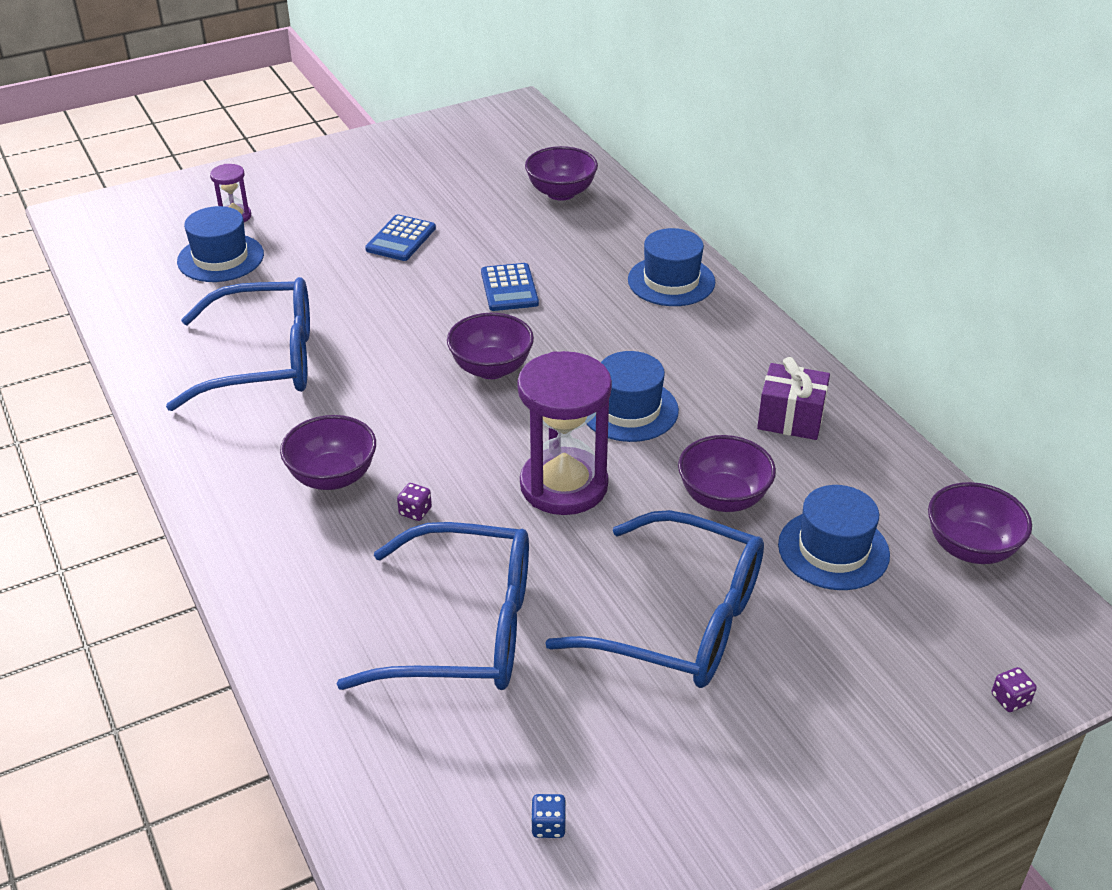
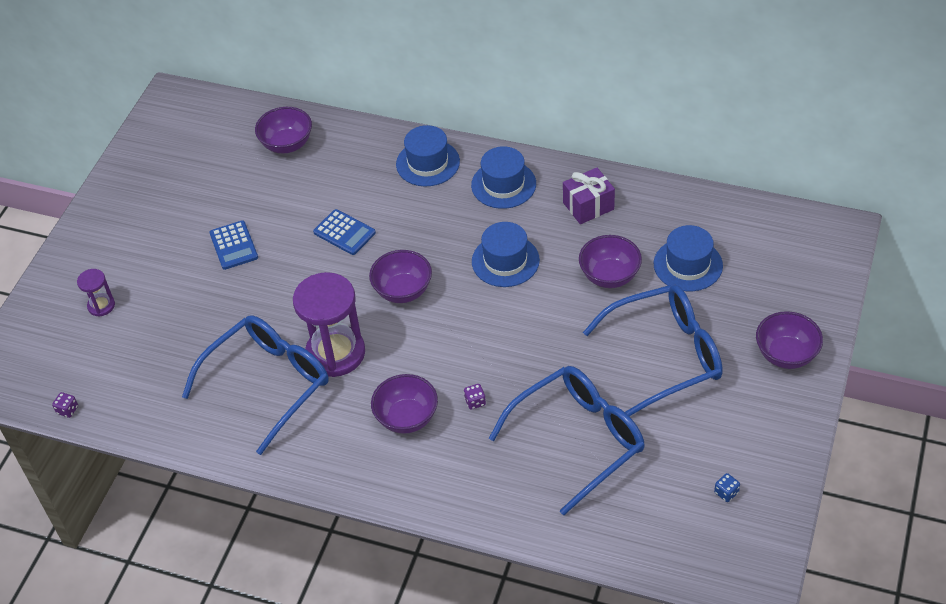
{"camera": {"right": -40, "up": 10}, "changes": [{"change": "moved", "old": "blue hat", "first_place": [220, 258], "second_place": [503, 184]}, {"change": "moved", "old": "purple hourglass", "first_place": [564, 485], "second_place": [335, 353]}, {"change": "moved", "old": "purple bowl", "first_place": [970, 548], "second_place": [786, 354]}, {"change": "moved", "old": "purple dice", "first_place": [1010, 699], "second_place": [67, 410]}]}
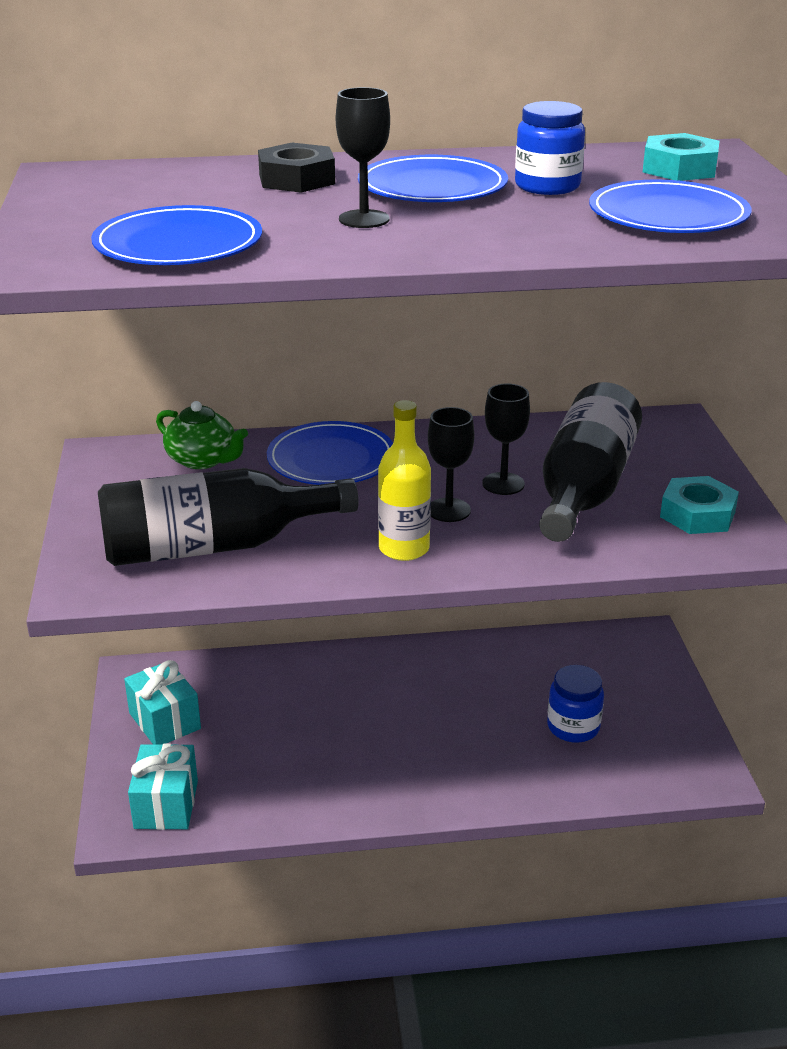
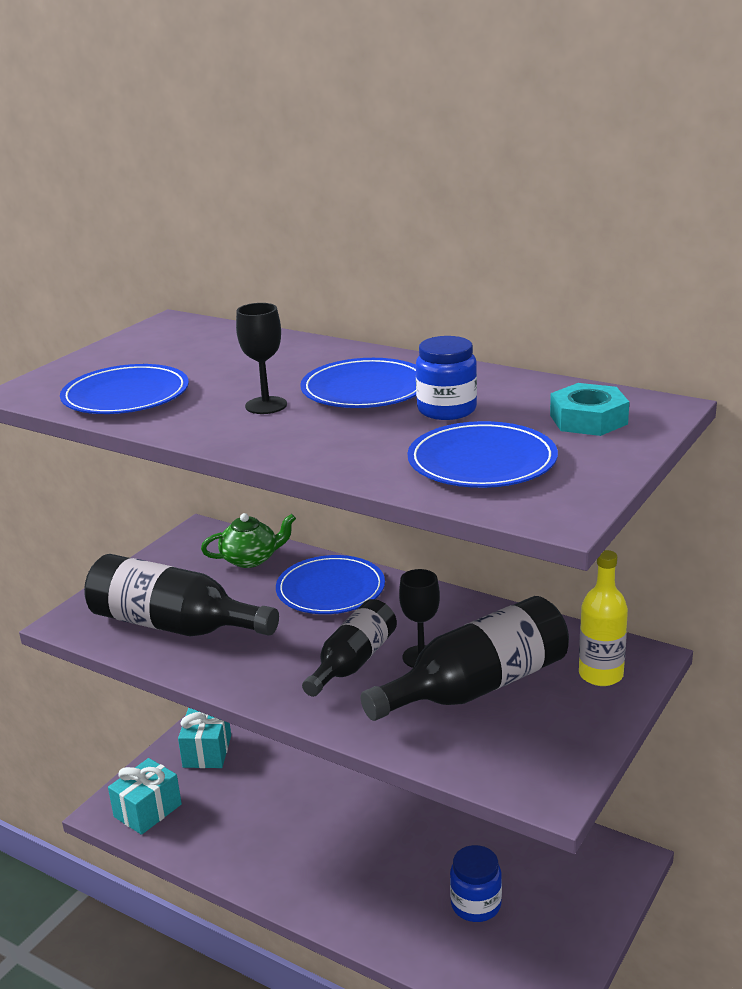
{"camera": {"right": 40, "up": -5}, "changes": [{"change": "turned", "old": "green teapot", "first_place": [203, 460], "second_place": [251, 559], "degrees": -90}, {"change": "removed", "old": "black nut", "first_place": [296, 179]}, {"change": "moved", "old": "yellow bottle", "first_place": [404, 548], "second_place": [601, 675]}, {"change": "replaced", "old": "black goblet", "new": "black bottle", "first_place": [448, 510], "second_place": [353, 662]}, {"change": "removed", "old": "turquoise nut", "first_place": [697, 514]}]}
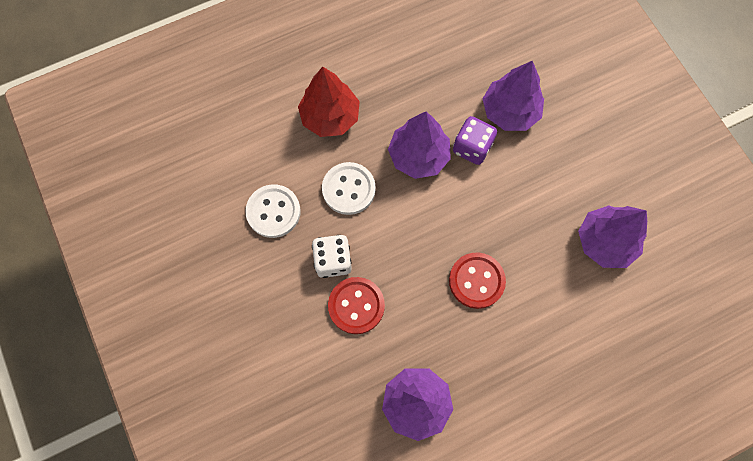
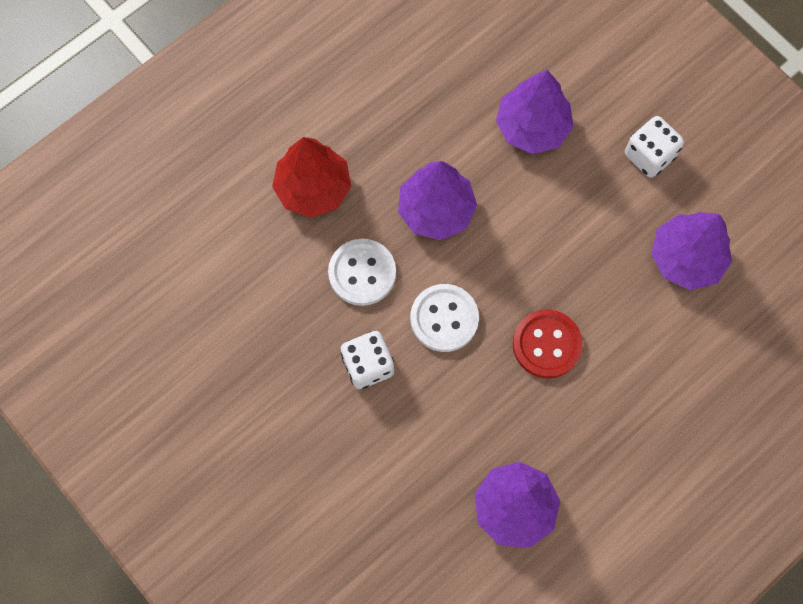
{"camera": {"right": -15, "up": 0}, "changes": [{"change": "moved", "old": "white button", "first_place": [273, 212], "second_place": [444, 318]}, {"change": "removed", "old": "red button", "first_place": [356, 306]}, {"change": "removed", "old": "purple dice", "first_place": [472, 148]}, {"change": "added", "new": "white dice", "second_place": [649, 155]}]}
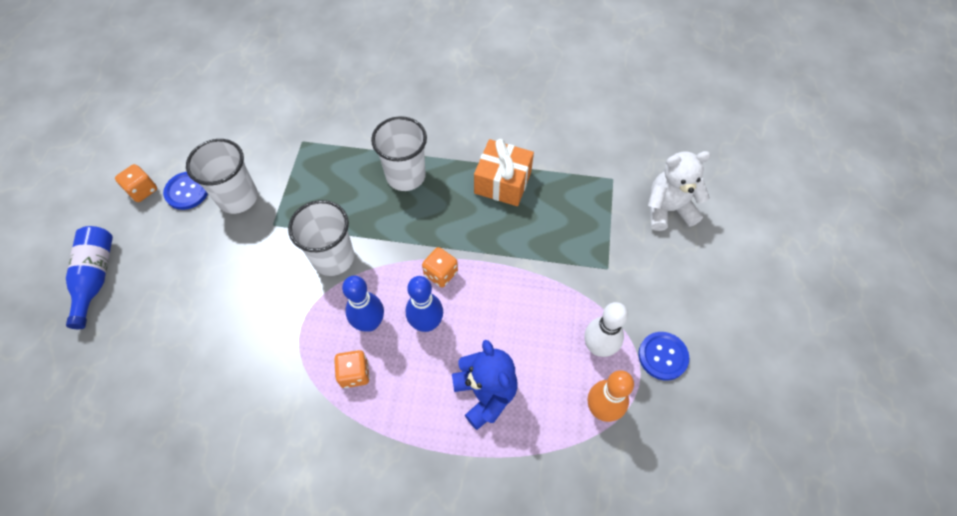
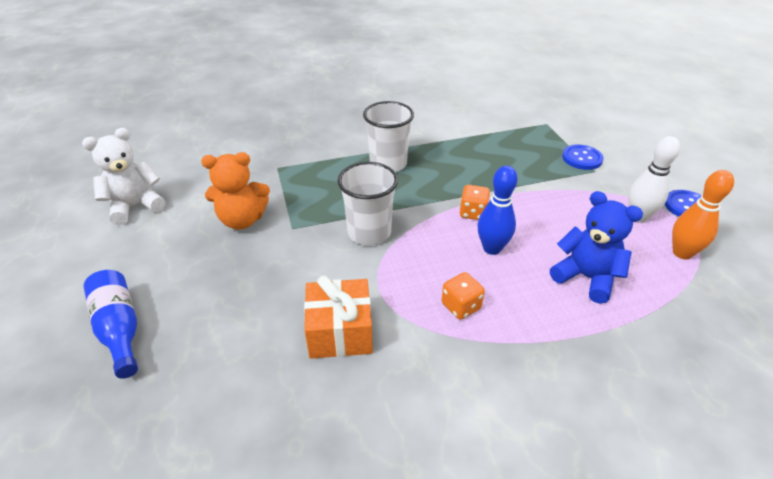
{"camera": {"right": -25, "up": -20}, "changes": [{"change": "removed", "old": "orange dice", "first_place": [142, 190]}, {"change": "moved", "old": "blue button", "first_place": [187, 191], "second_place": [582, 158]}, {"change": "replaced", "old": "white cup", "new": "orange teddy bear", "first_place": [238, 197], "second_place": [242, 220]}, {"change": "removed", "old": "blue bowling pin", "first_place": [369, 323]}, {"change": "moved", "old": "orange gift", "first_place": [502, 182], "second_place": [340, 332]}, {"change": "moved", "old": "white teddy bear", "first_place": [668, 209], "second_place": [135, 206]}]}
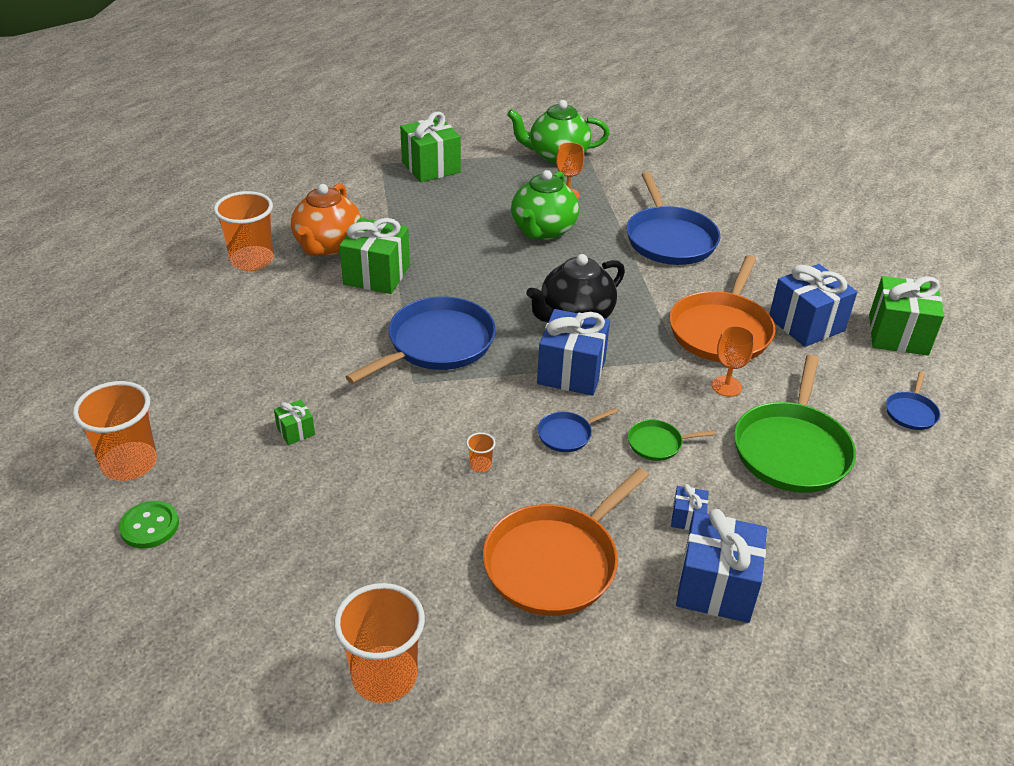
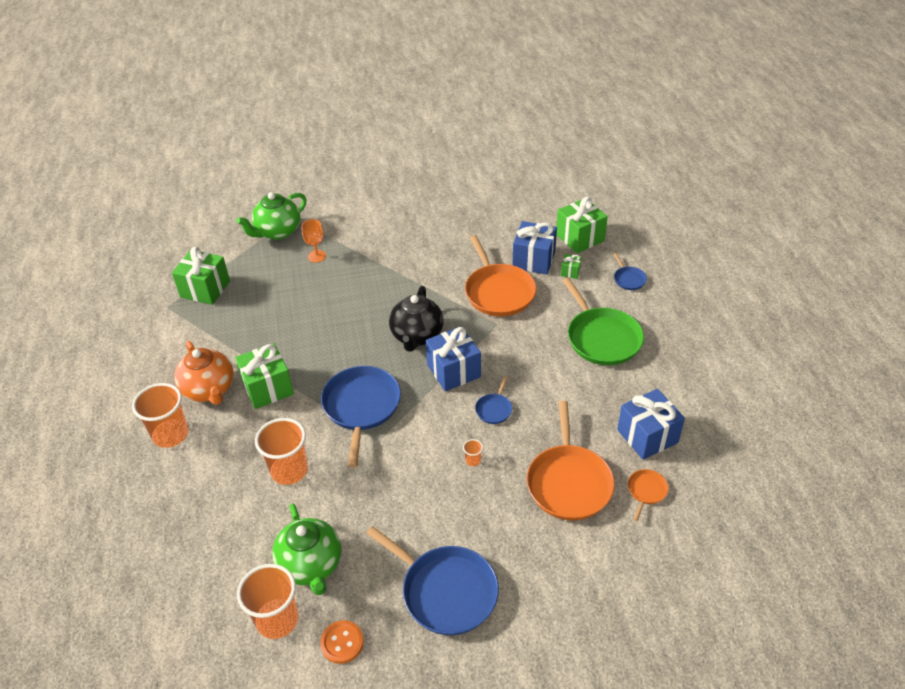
{"camera": {"right": -40, "up": 5}, "changes": [{"change": "recoloured", "old": "green button", "new": "orange button", "first_place": [150, 526], "second_place": [342, 642]}, {"change": "moved", "old": "green gift", "first_place": [296, 431], "second_place": [570, 272]}, {"change": "moved", "old": "orange cup", "first_place": [384, 676], "second_place": [289, 471]}, {"change": "moved", "old": "green teapot", "first_place": [543, 231], "second_place": [311, 565]}, {"change": "moved", "old": "blue pan", "first_place": [669, 239], "second_place": [445, 591]}, {"change": "removed", "old": "green pan", "first_place": [657, 443]}, {"change": "removed", "old": "blue gift", "first_place": [687, 518]}, {"change": "removed", "old": "orange goblet", "first_place": [726, 386]}, {"change": "added", "new": "orange pan", "second_place": [646, 491]}]}
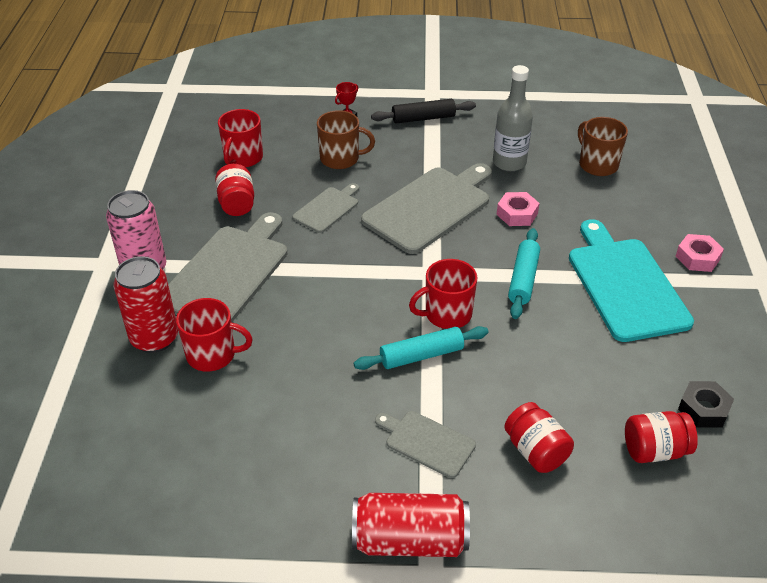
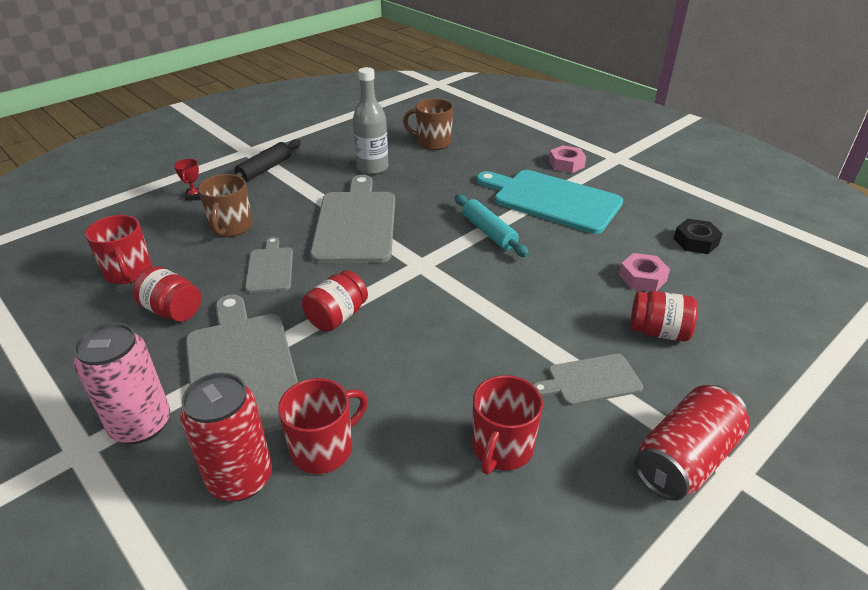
{"camera": {"right": -45, "up": -5}, "changes": [{"change": "turned", "old": "brown mug", "first_place": [341, 159], "second_place": [231, 227], "degrees": 135}, {"change": "removed", "old": "turquoise rolling pin", "first_place": [421, 355]}, {"change": "moved", "old": "red mug", "first_place": [446, 314], "second_place": [502, 448]}, {"change": "moved", "old": "pink nut", "first_place": [517, 214], "second_place": [642, 278]}, {"change": "moved", "old": "red jar", "first_place": [654, 450], "second_place": [337, 317]}]}
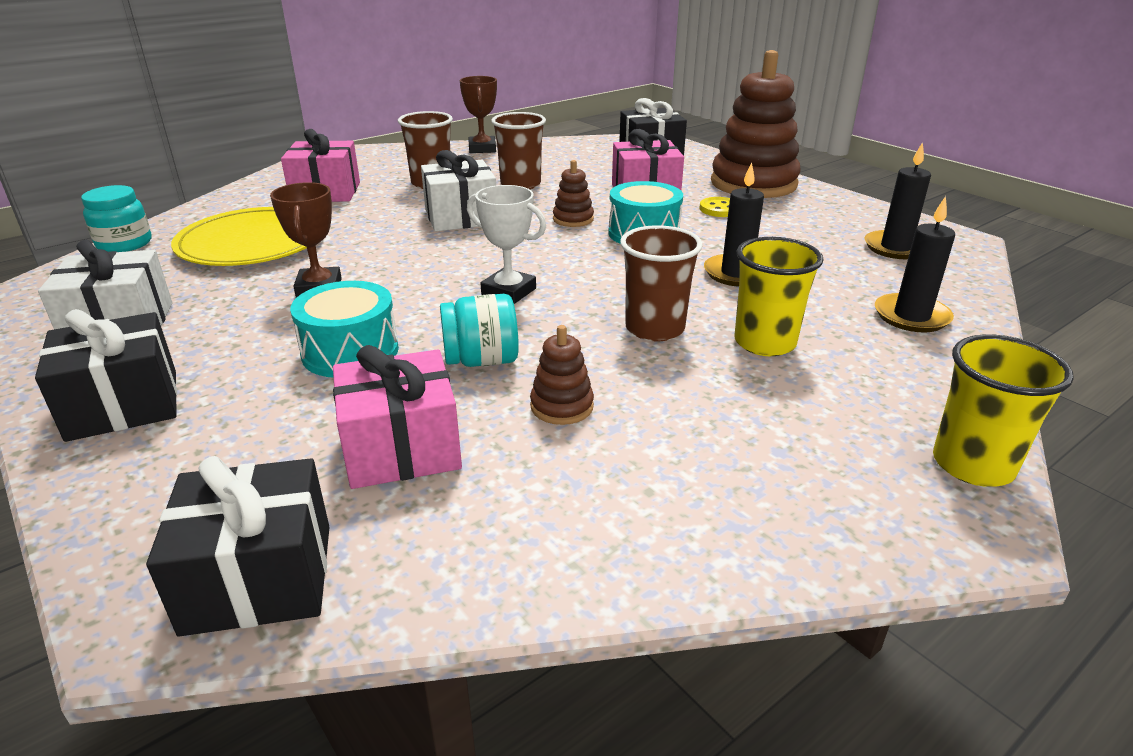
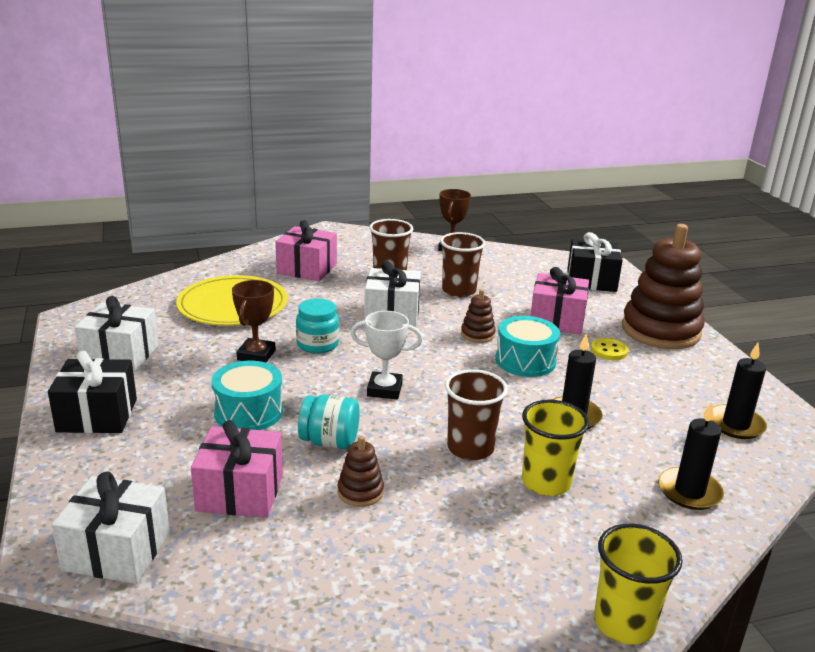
{"camera": {"right": 20, "up": -5}, "changes": [{"change": "moved", "old": "turquoise jar", "first_place": [124, 244], "second_place": [317, 344]}, {"change": "recoloured", "old": "black gift", "new": "white gift", "first_place": [259, 578], "second_place": [117, 551]}, {"change": "turned", "old": "white trophy", "first_place": [508, 291], "second_place": [384, 389], "degrees": -45}]}
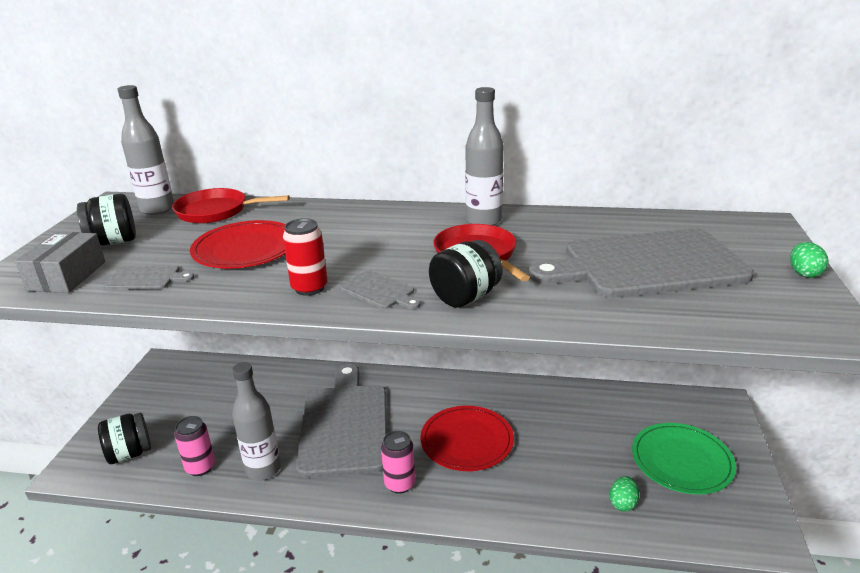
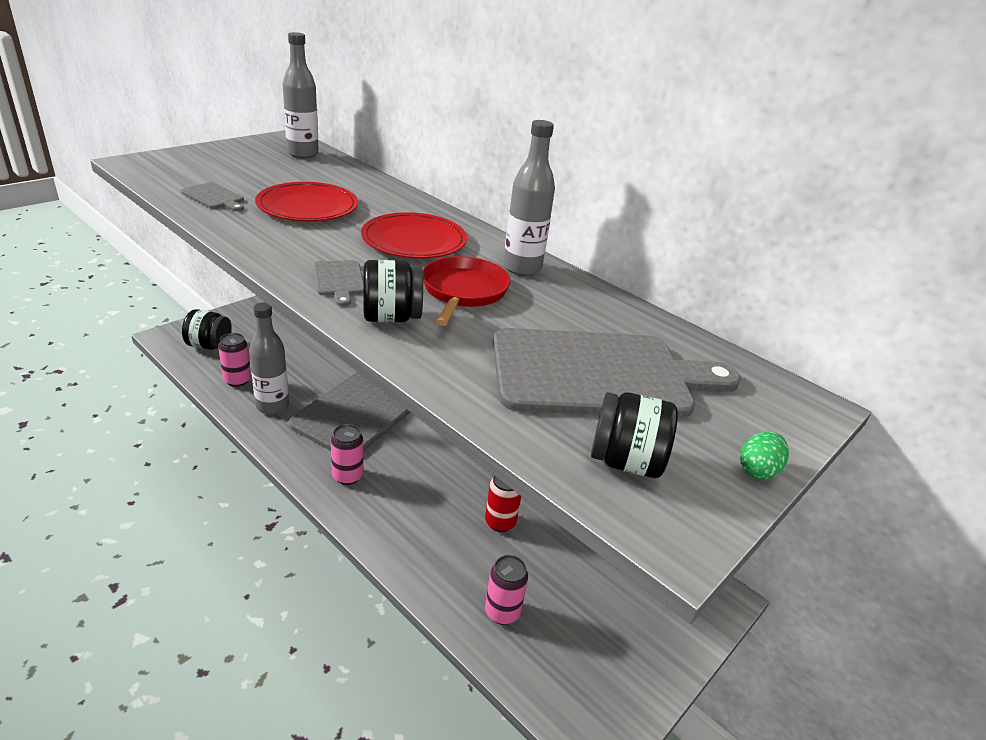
{"camera": {"right": 30, "up": 5}, "changes": [{"change": "removed", "old": "grey box", "first_place": [67, 276]}, {"change": "moved", "old": "black jar", "first_place": [114, 242], "second_place": [625, 462]}, {"change": "removed", "old": "red pan", "first_place": [216, 211]}, {"change": "moved", "old": "red can", "first_place": [309, 288], "second_place": [500, 522]}, {"change": "moved", "old": "red plate", "first_place": [467, 441], "second_place": [414, 240]}, {"change": "turned", "old": "grey cutting board", "first_place": [646, 265], "second_place": [599, 374], "degrees": 150}, {"change": "replaced", "old": "green egg", "new": "pink can", "first_place": [623, 503], "second_place": [502, 612]}, {"change": "removed", "old": "green plate", "first_place": [682, 461]}]}
